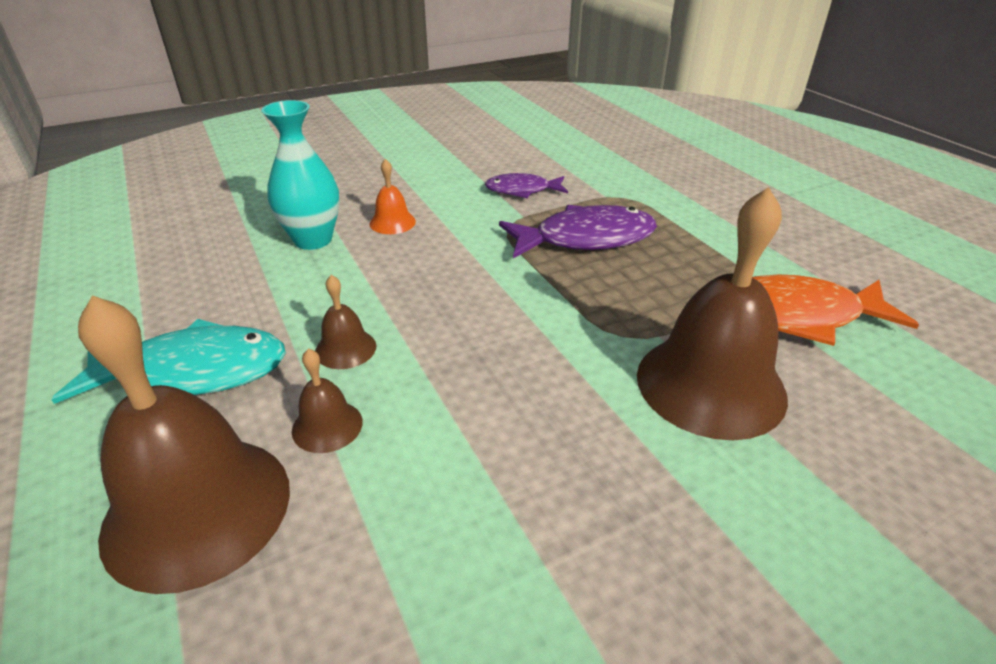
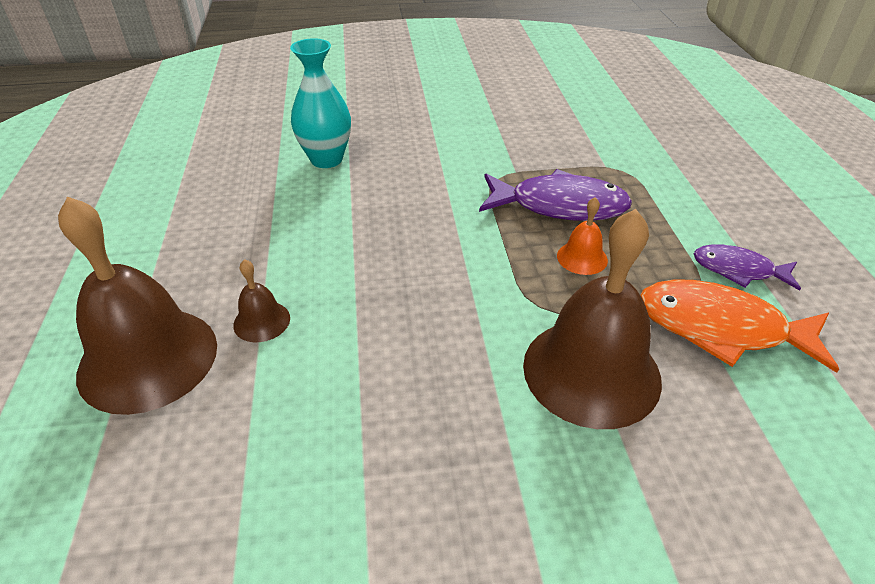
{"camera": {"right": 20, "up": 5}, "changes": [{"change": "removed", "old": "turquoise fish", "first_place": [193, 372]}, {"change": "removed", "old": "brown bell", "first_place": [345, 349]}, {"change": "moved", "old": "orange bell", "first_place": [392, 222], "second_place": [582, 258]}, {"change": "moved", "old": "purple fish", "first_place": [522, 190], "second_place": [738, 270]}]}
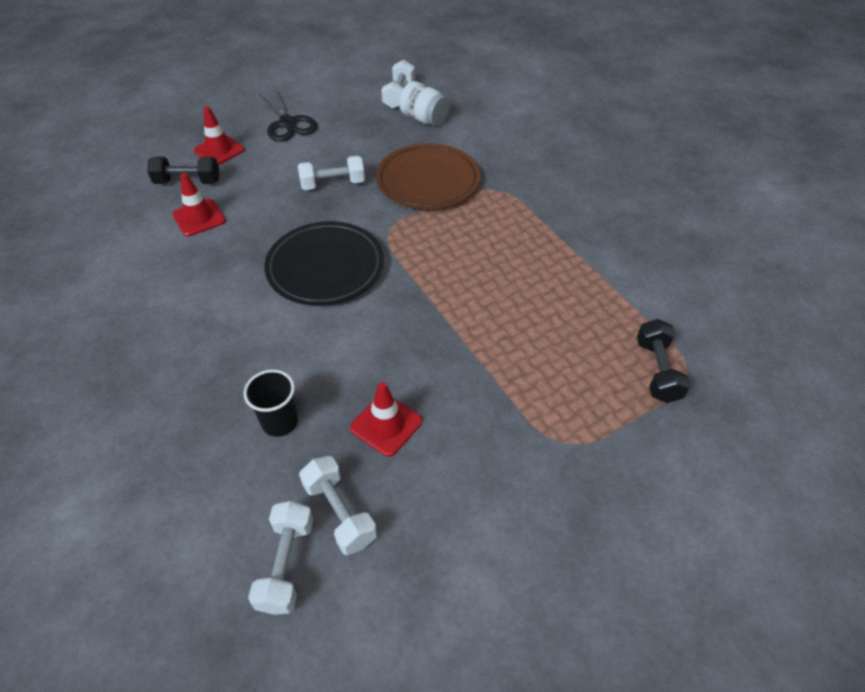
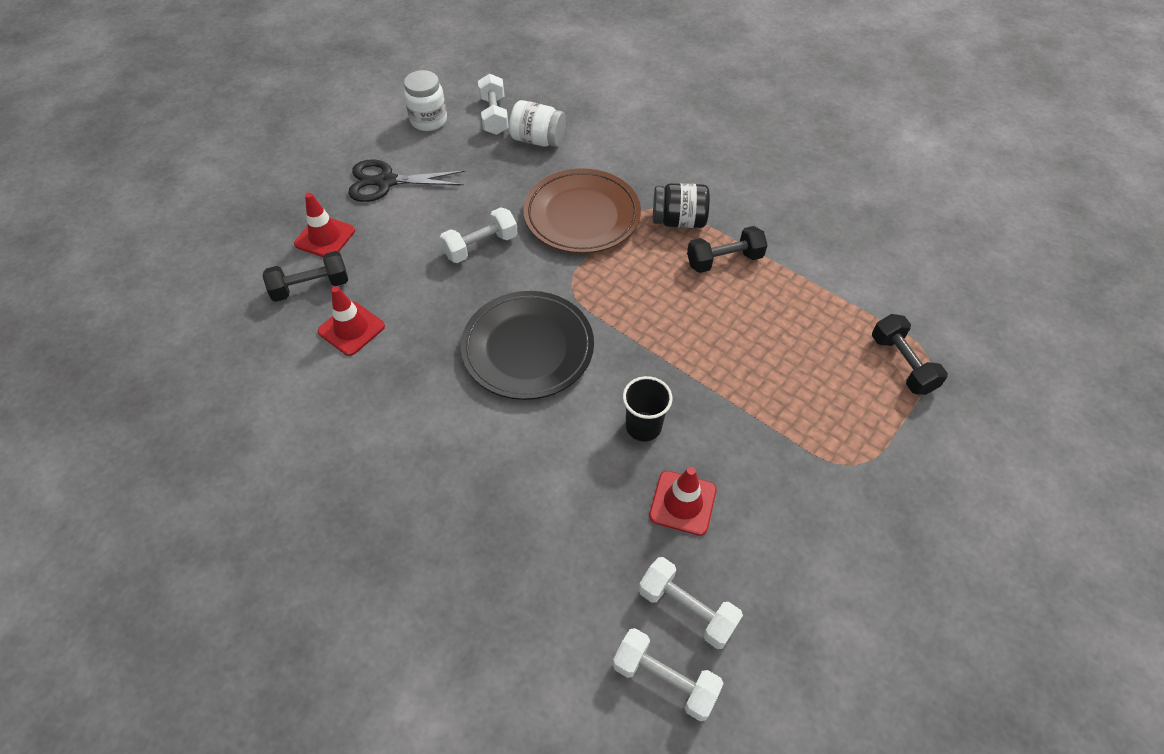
{"camera": {"right": -20, "up": 5}, "changes": [{"change": "moved", "old": "black cup", "first_place": [280, 422], "second_place": [643, 426]}, {"change": "turned", "old": "white dumbbell", "first_place": [286, 564], "second_place": [664, 679], "degrees": -45}, {"change": "turned", "old": "black scissors", "first_place": [288, 123], "second_place": [386, 182], "degrees": 135}, {"change": "added", "new": "white jar", "second_place": [429, 120]}, {"change": "added", "new": "black jar", "second_place": [678, 221]}, {"change": "added", "new": "black dumbbell", "second_place": [724, 260]}]}
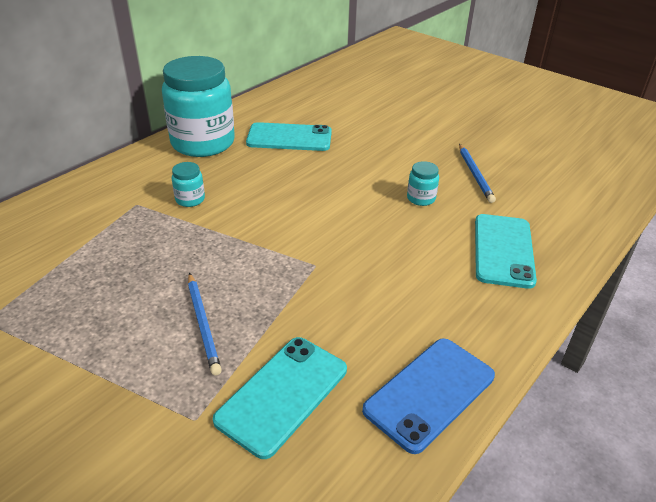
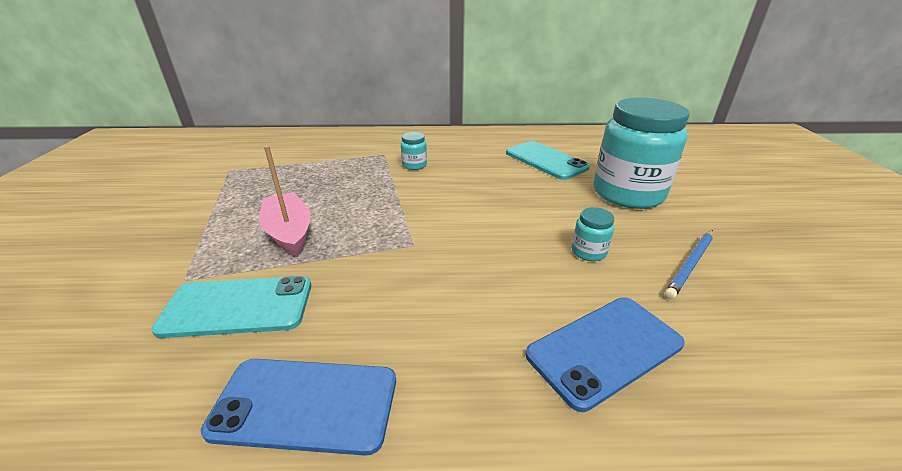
{"camera": {"right": 50, "up": -5}, "changes": [{"change": "moved", "old": "turquoise jar", "first_place": [203, 143], "second_place": [628, 193]}, {"change": "replaced", "old": "blue pencil", "new": "pink boat", "first_place": [203, 324], "second_place": [289, 233]}, {"change": "recoloured", "old": "turquoise phone", "new": "blue phone", "first_place": [503, 250], "second_place": [604, 349]}]}
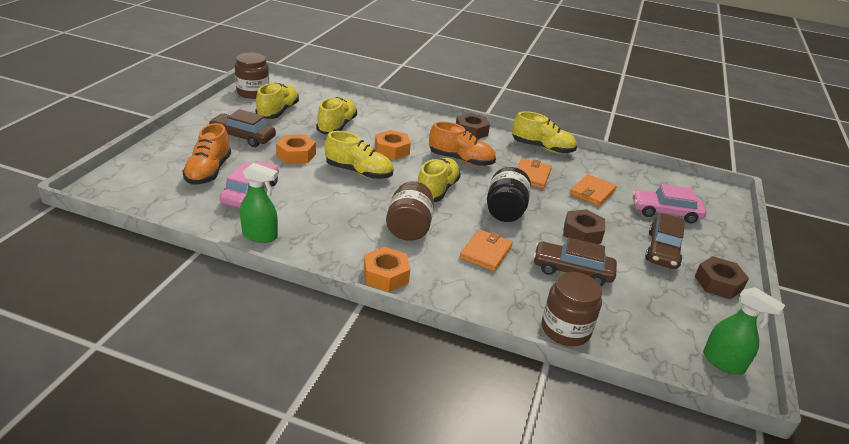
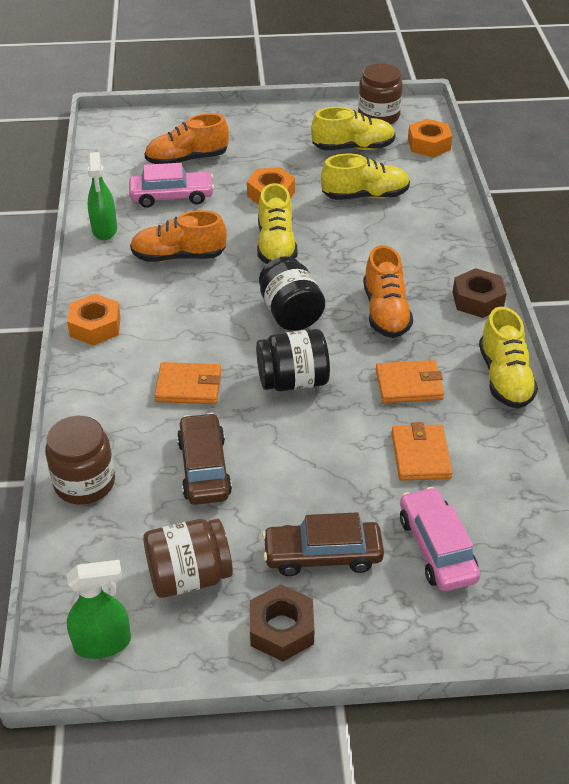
{"camera": {"right": 70, "up": 10}, "changes": [{"change": "removed", "old": "brown car", "first_place": [243, 137]}, {"change": "moved", "old": "orange nut", "first_place": [392, 150], "second_place": [429, 144]}, {"change": "moved", "old": "brown jar", "first_place": [409, 228], "second_place": [189, 576]}, {"change": "replaced", "old": "yellow shoe", "new": "black jar", "first_place": [437, 190], "second_place": [290, 313]}, {"change": "removed", "old": "brown nut", "first_place": [582, 233]}, {"change": "turned", "old": "orange wallet", "first_place": [592, 192], "second_place": [420, 455], "degrees": 75}, {"change": "turned", "old": "green spray bottle", "first_place": [723, 362], "second_place": [103, 643], "degrees": -120}, {"change": "added", "new": "orange shoe", "second_place": [179, 256]}]}
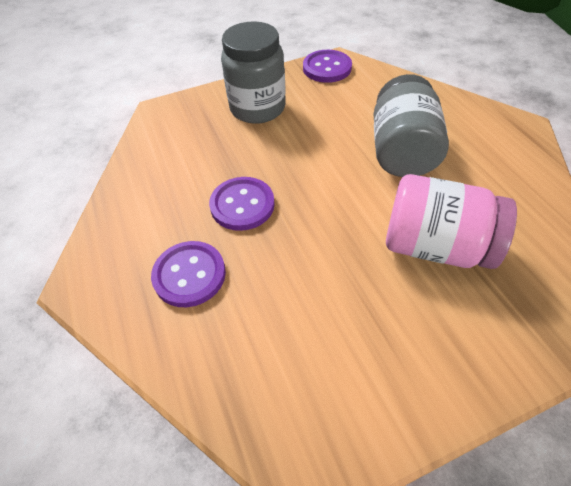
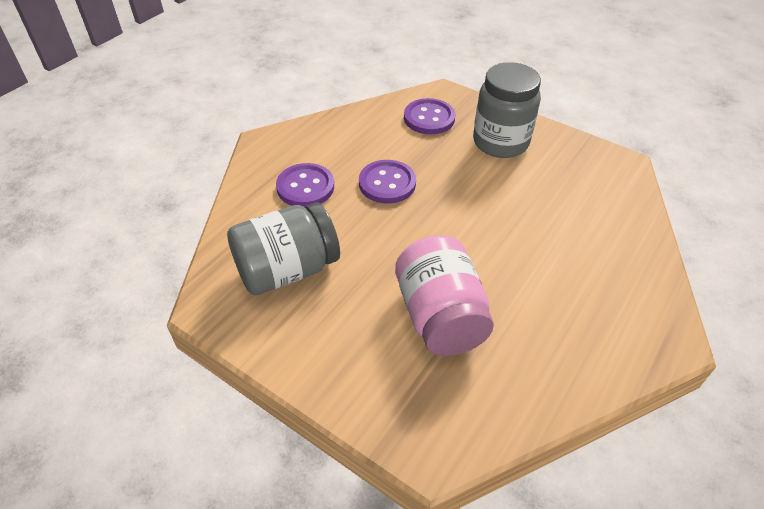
{"camera": {"right": 55, "up": -5}, "changes": [{"change": "moved", "old": "purple button", "first_place": [327, 68], "second_place": [429, 118]}, {"change": "moved", "old": "grey jar", "first_place": [402, 151], "second_place": [287, 270]}]}
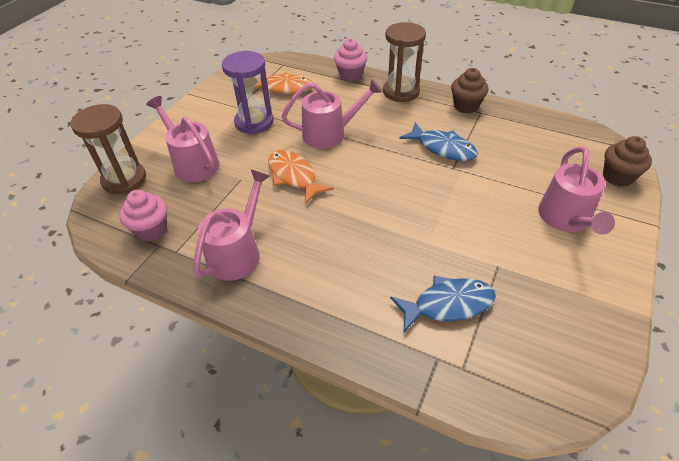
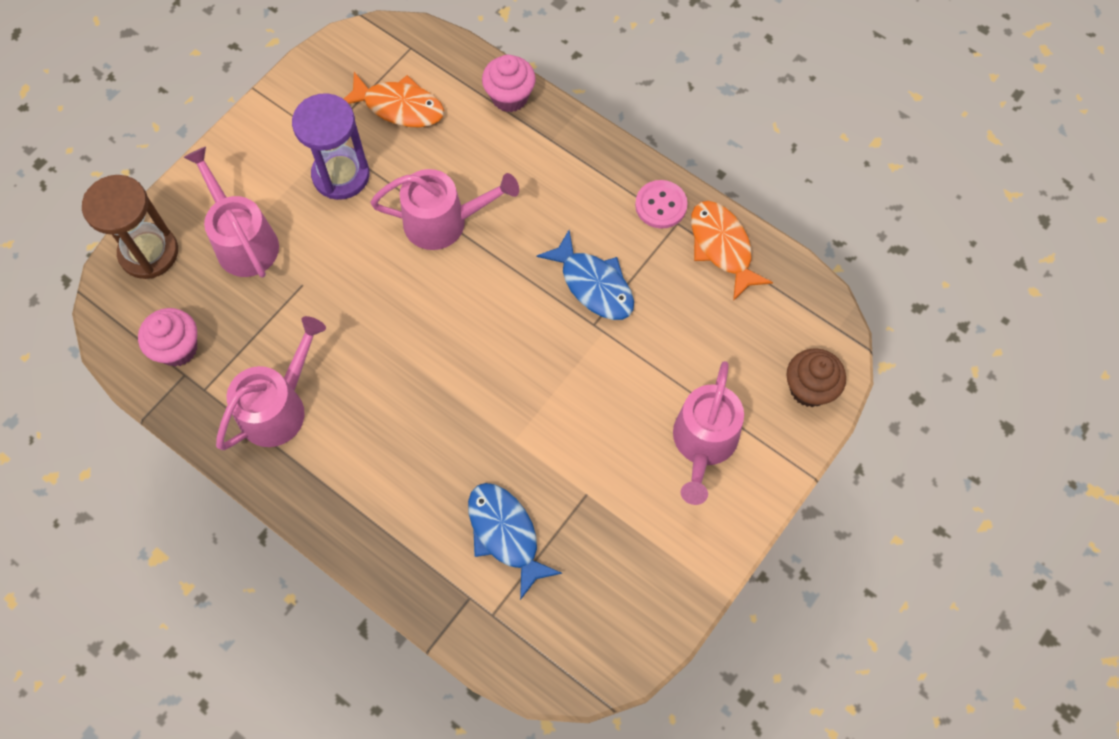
{"camera": {"right": 10, "up": 20}, "changes": [{"change": "moved", "old": "orange fish", "first_place": [294, 176], "second_place": [722, 247]}, {"change": "removed", "old": "brown hourglass", "first_place": [401, 92]}, {"change": "turned", "old": "blue fish", "first_place": [448, 304], "second_place": [505, 534], "degrees": -120}, {"change": "replaced", "old": "brown cupcake", "new": "pink button", "first_place": [466, 106], "second_place": [661, 205]}]}
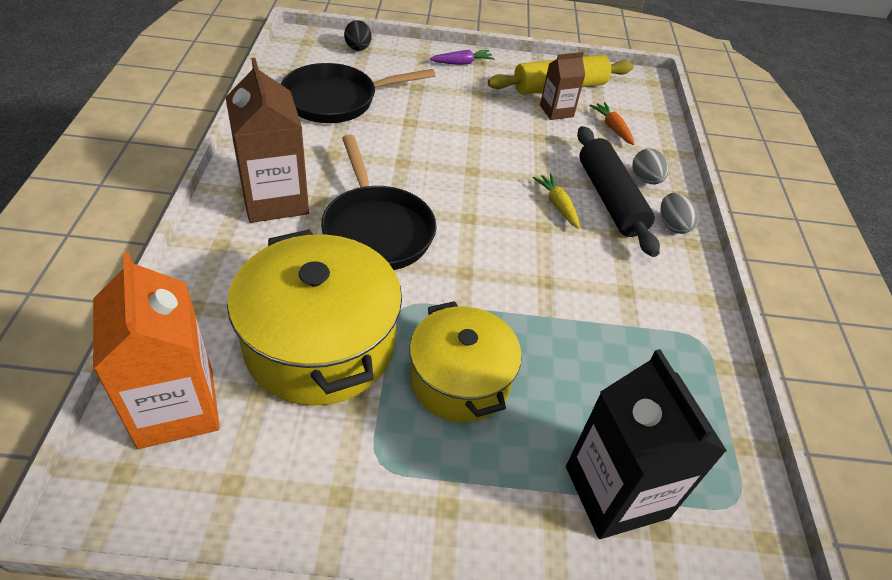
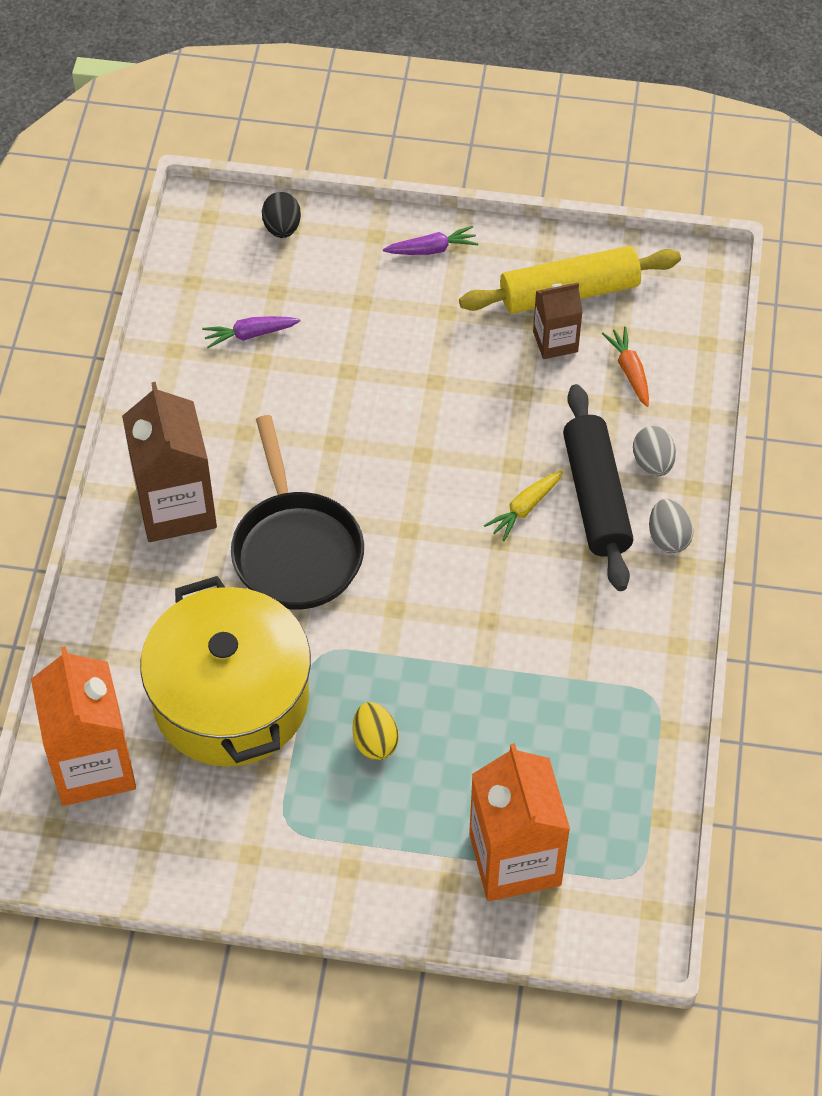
{"camera": {"right": 10, "up": 10}, "changes": [{"change": "replaced", "old": "black pan", "new": "purple carrot", "first_place": [336, 100], "second_place": [250, 334]}, {"change": "replaced", "old": "yellow pot", "new": "yellow egg", "first_place": [460, 380], "second_place": [375, 741]}, {"change": "turned", "old": "yellow carrot", "first_place": [557, 205], "second_place": [524, 508], "degrees": -120}, {"change": "recoloured", "old": "black carton", "new": "orange carton", "first_place": [616, 492], "second_place": [515, 859]}]}
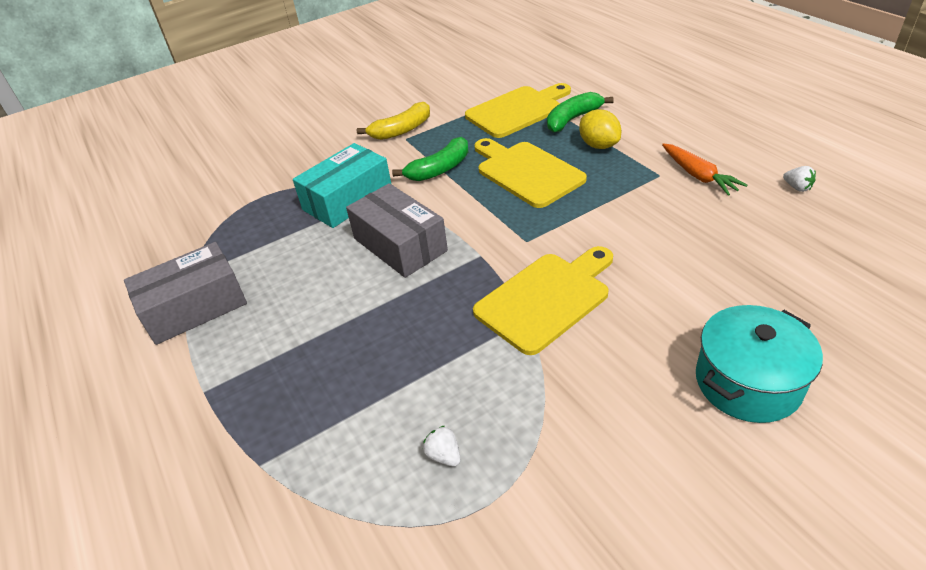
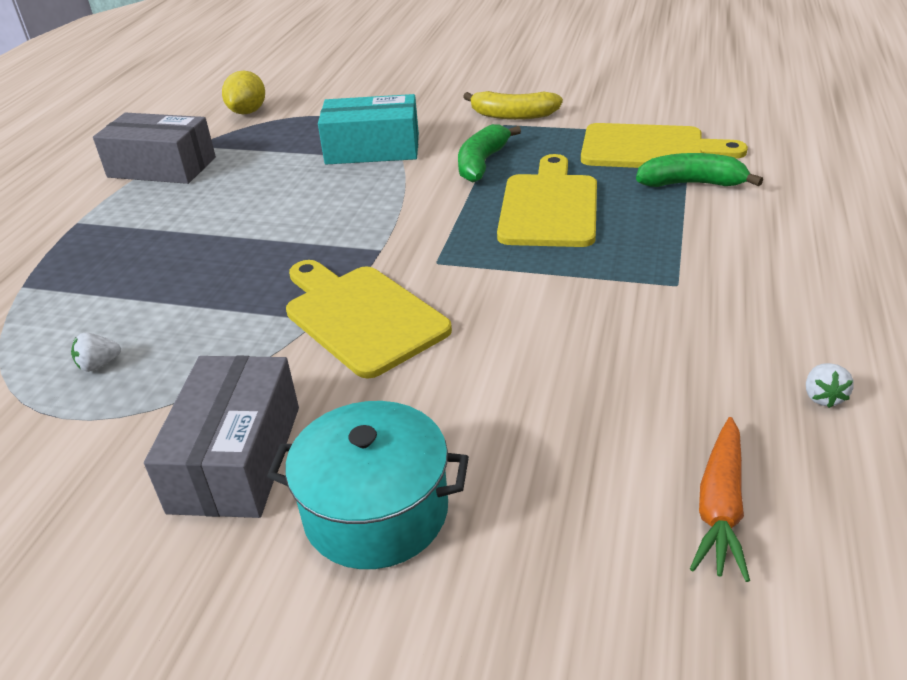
{"camera": {"right": 45, "up": -5}, "changes": [{"change": "moved", "old": "grey box", "first_place": [400, 245], "second_place": [236, 458]}, {"change": "turned", "old": "green banana", "first_place": [439, 169], "second_place": [482, 163], "degrees": 105}, {"change": "turned", "old": "white strawberry", "first_place": [444, 455], "second_place": [99, 365], "degrees": -120}, {"change": "turned", "old": "yellow cutting board", "first_place": [546, 299], "second_place": [361, 316], "degrees": -135}, {"change": "moved", "old": "yellow lemon", "first_place": [598, 145], "second_place": [248, 112]}, {"change": "moved", "old": "orange carrot", "first_place": [698, 176], "second_place": [720, 507]}]}
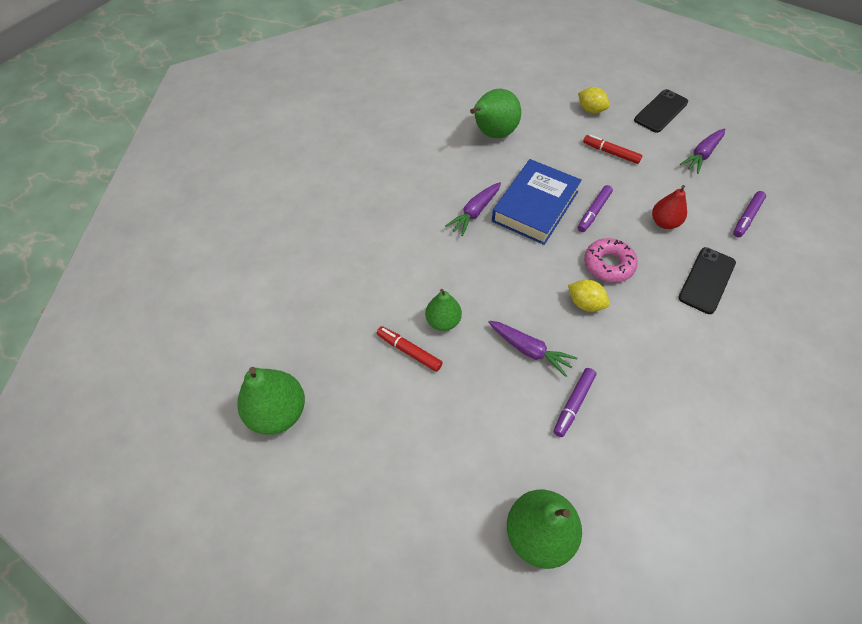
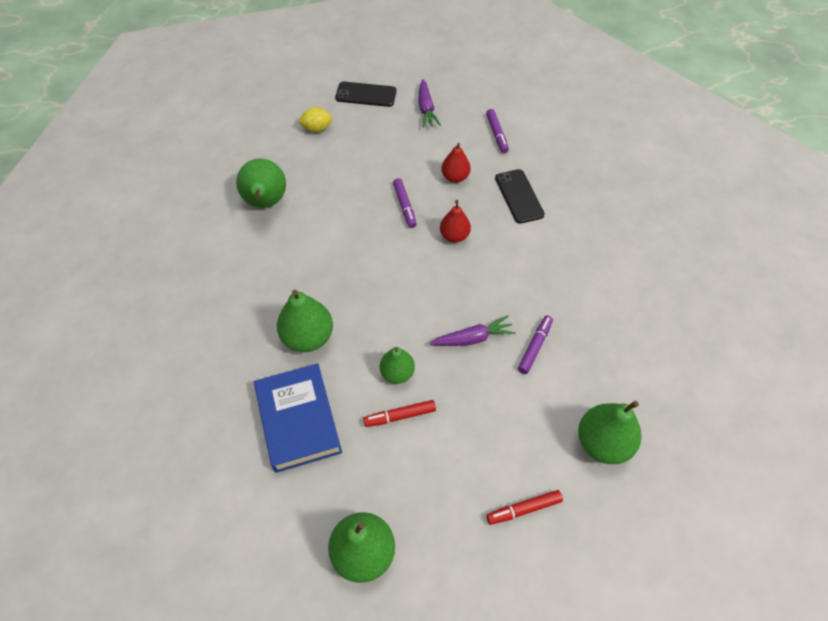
{"camera": {"right": -50, "up": 0}, "changes": [{"change": "removed", "old": "purple carrot", "first_place": [475, 212]}, {"change": "moved", "old": "blue book", "first_place": [535, 206], "second_place": [298, 420]}, {"change": "turned", "old": "purple marker", "first_place": [573, 404], "second_place": [535, 347], "degrees": -135}, {"change": "removed", "old": "yellow lemon", "first_place": [585, 303]}, {"change": "moved", "old": "red marker", "first_place": [611, 153], "second_place": [523, 509]}, {"change": "replaced", "old": "pink donut", "new": "red pear", "first_place": [608, 264], "second_place": [454, 236]}, {"change": "turned", "old": "black phone", "first_place": [661, 111], "second_place": [366, 95], "degrees": -75}, {"change": "added", "new": "green pear", "second_place": [308, 337]}]}
